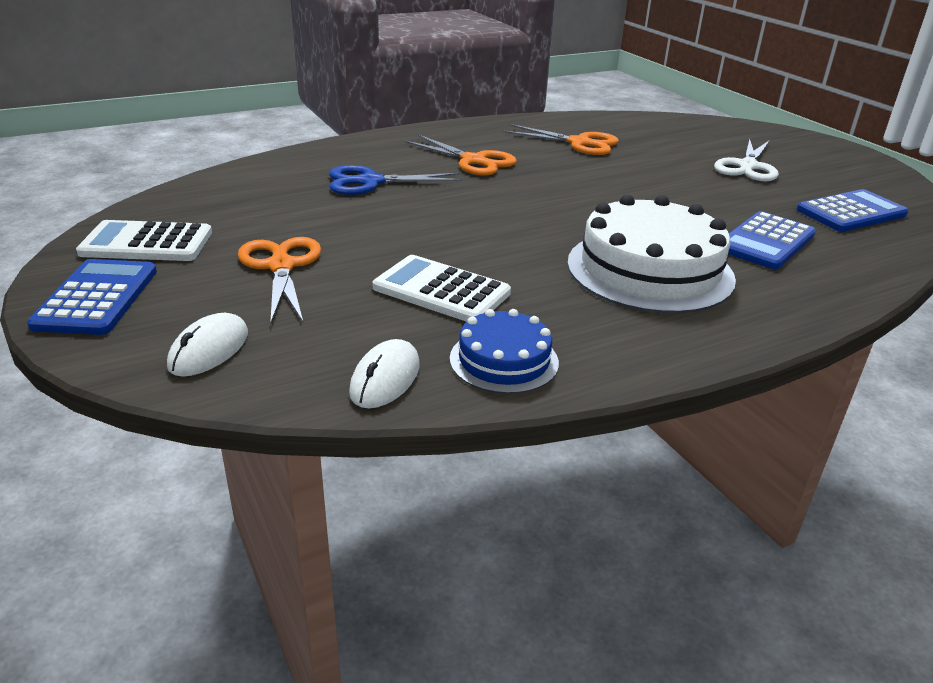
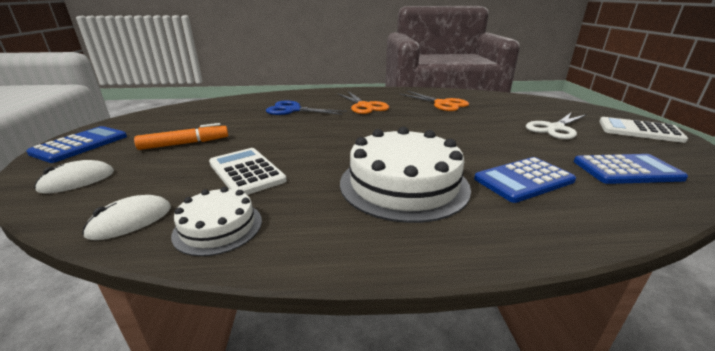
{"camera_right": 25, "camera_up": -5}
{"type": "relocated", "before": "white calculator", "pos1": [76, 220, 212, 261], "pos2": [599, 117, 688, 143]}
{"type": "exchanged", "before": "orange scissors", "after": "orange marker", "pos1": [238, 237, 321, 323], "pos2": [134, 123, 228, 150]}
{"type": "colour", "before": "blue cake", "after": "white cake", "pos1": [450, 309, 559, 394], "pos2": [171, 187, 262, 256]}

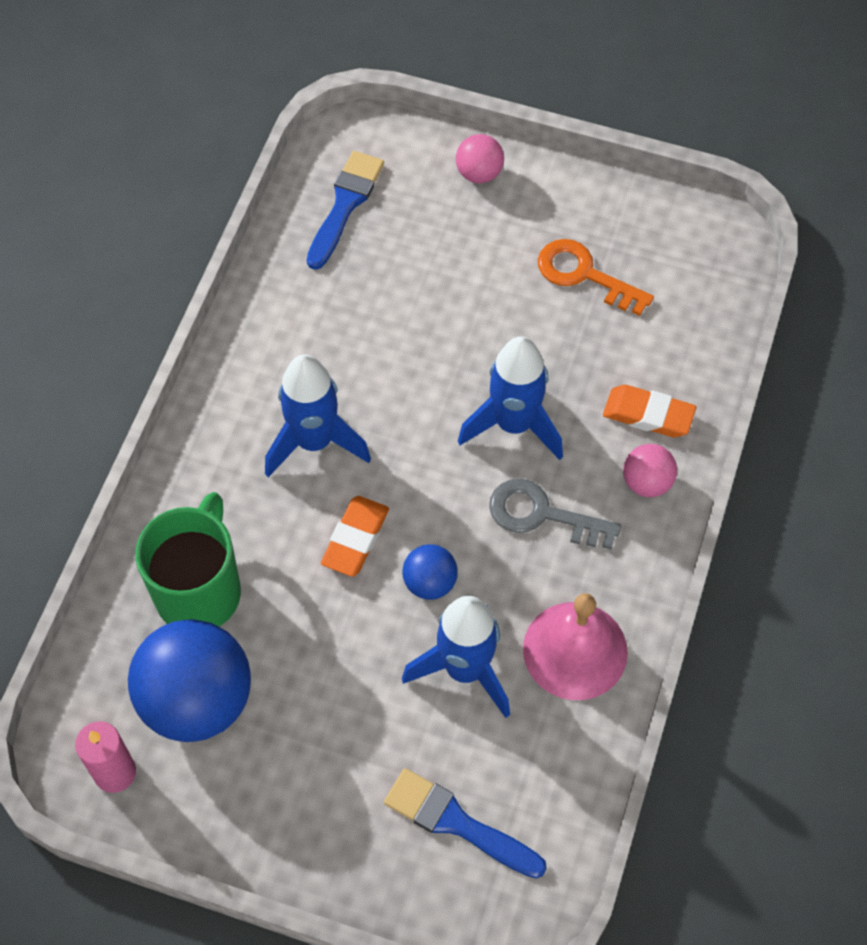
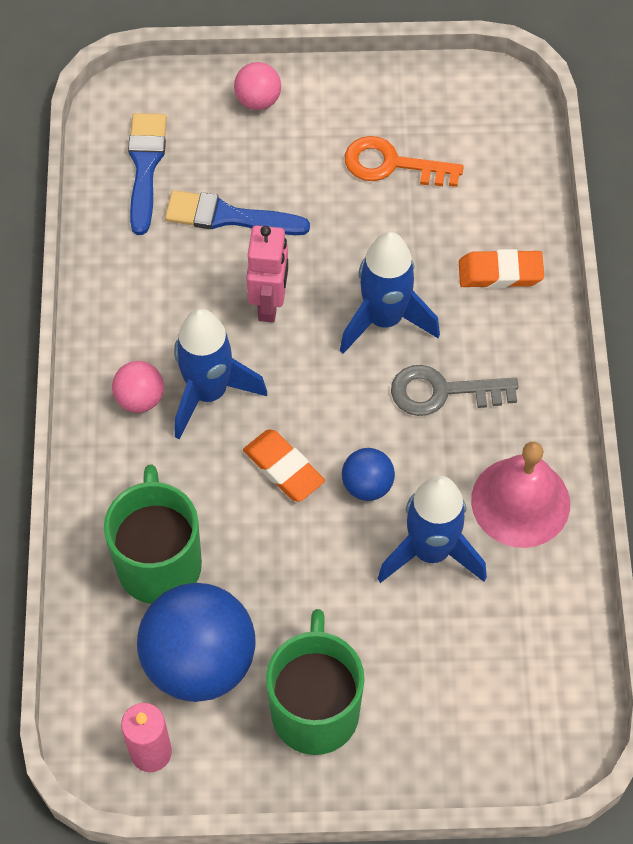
{"camera_right": -20, "camera_up": 0}
{"type": "relocated", "before": "pink ball", "pos1": [623, 444, 677, 497], "pos2": [112, 361, 164, 413]}
{"type": "spun", "before": "orange eraser", "pos1": [321, 496, 389, 577], "pos2": [243, 429, 325, 502], "turn": -45}
{"type": "relocated", "before": "blue brush", "pos1": [384, 768, 547, 878], "pos2": [165, 190, 310, 235]}
{"type": "appeared", "after": "pink robot", "pos2": [246, 225, 288, 323]}
{"type": "appeared", "after": "green mug", "pos2": [266, 609, 365, 755]}

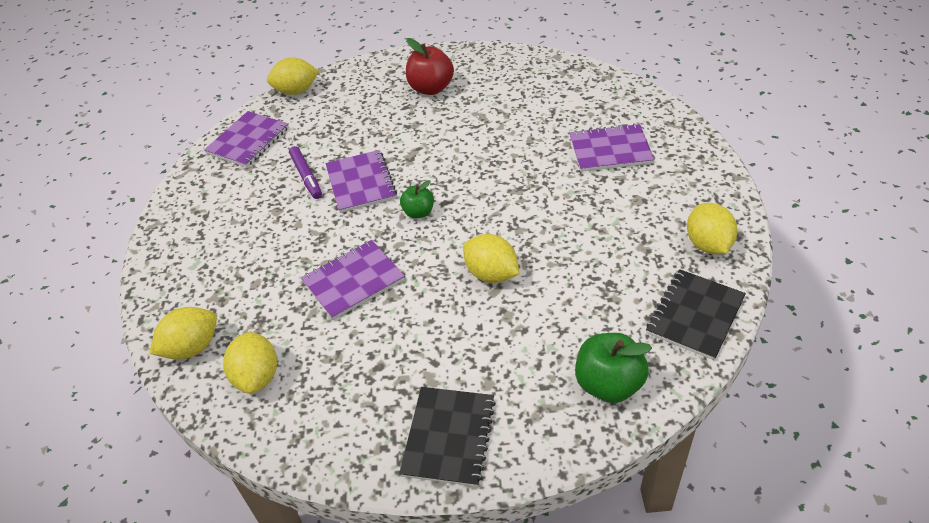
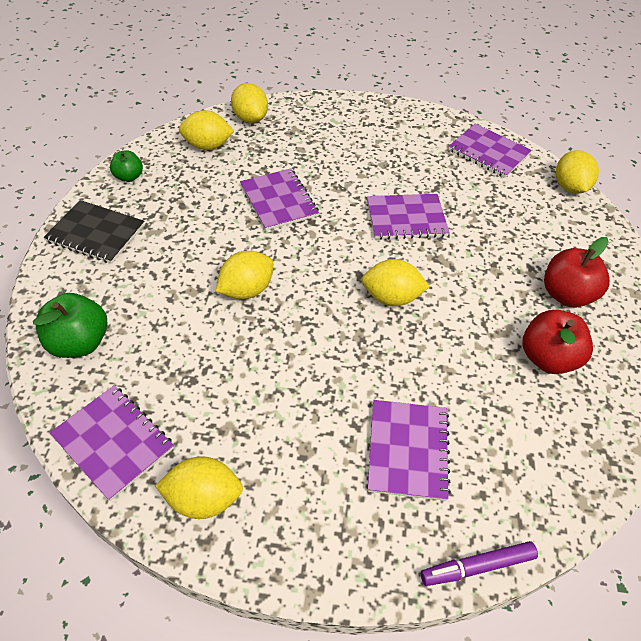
{"camera_right": 95, "camera_up": 5}
{"type": "relocated", "before": "purple marker", "pos1": [289, 146, 322, 199], "pos2": [421, 541, 538, 586]}
{"type": "relocated", "before": "green apple", "pos1": [400, 180, 434, 218], "pos2": [110, 150, 143, 182]}
{"type": "colour", "before": "black notebook", "after": "purple notebook", "pos1": [646, 269, 746, 360], "pos2": [50, 385, 174, 501]}
{"type": "appeared", "after": "yellow lemon", "pos2": [362, 259, 430, 306]}
{"type": "appeared", "after": "red apple", "pos2": [522, 310, 593, 374]}

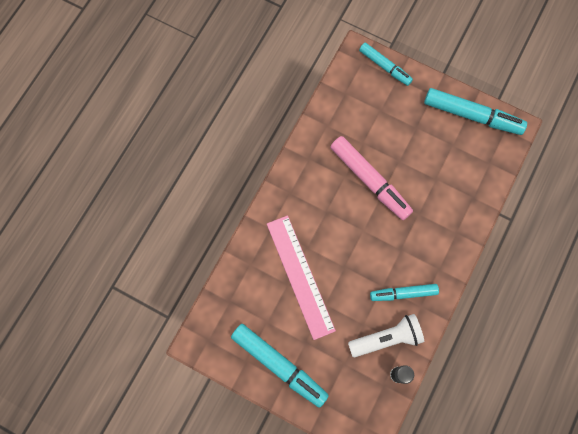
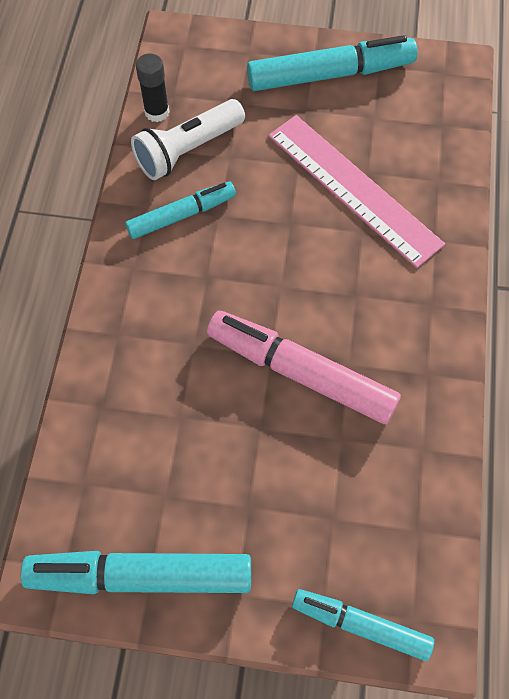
{"camera_right": 160, "camera_up": -10}
{"type": "spun", "before": "turquoise marker", "pos1": [231, 324, 329, 408], "pos2": [247, 35, 418, 91], "turn": 150}

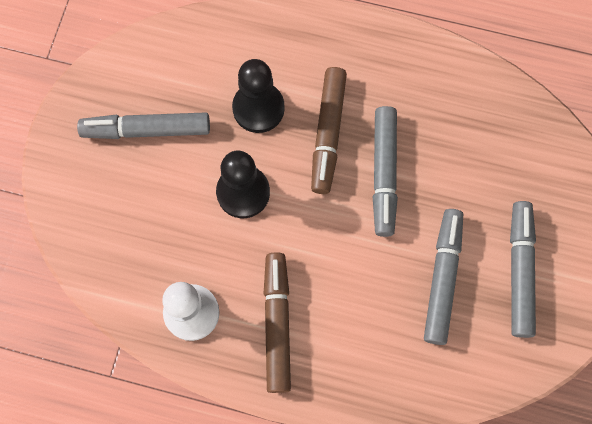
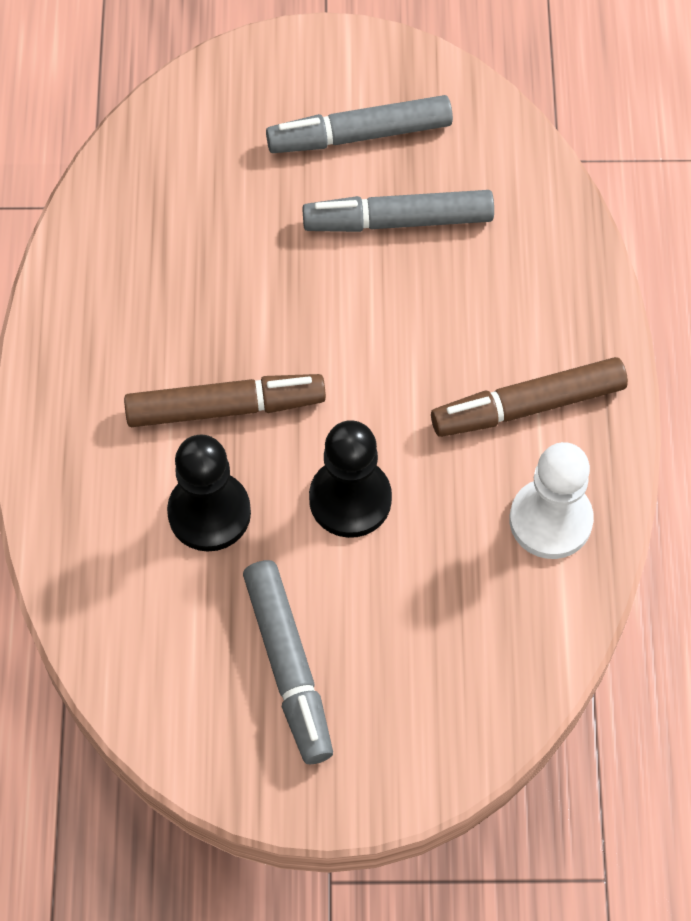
{"camera_right": -105, "camera_up": -10}
{"type": "missing", "before": "grey marker", "pos1": [373, 106, 398, 237]}

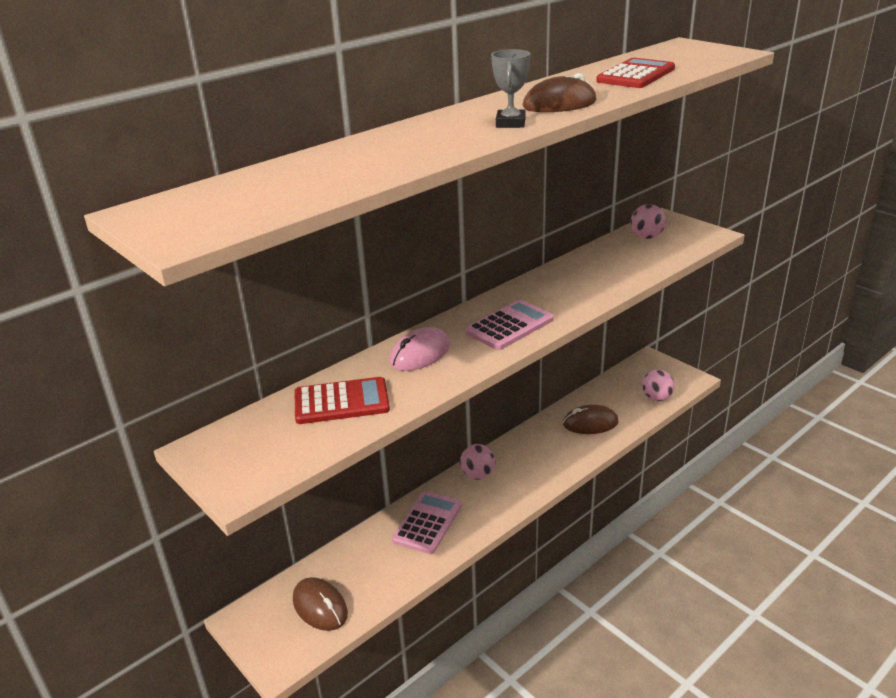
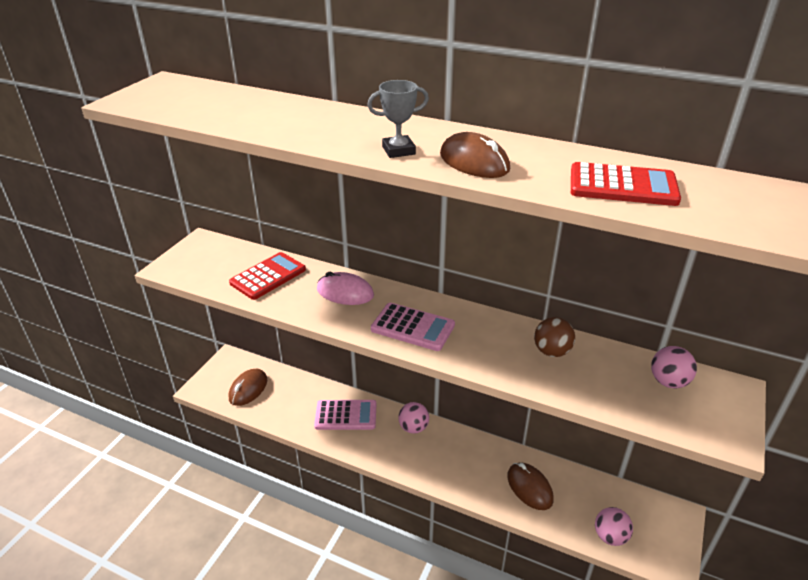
{"camera_right": 65, "camera_up": 5}
{"type": "spun", "before": "red calculator", "pos1": [295, 377, 390, 424], "pos2": [229, 252, 306, 300], "turn": -105}
{"type": "appeared", "after": "brown ball", "pos2": [534, 317, 575, 357]}

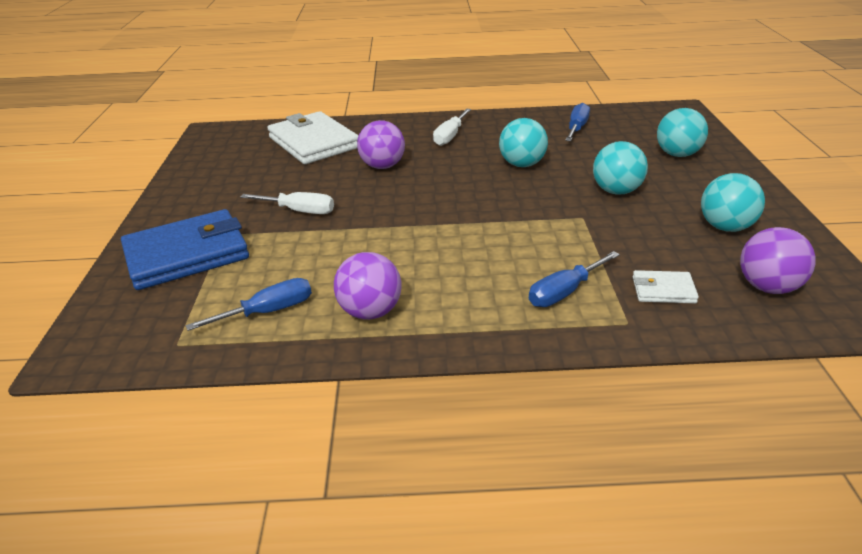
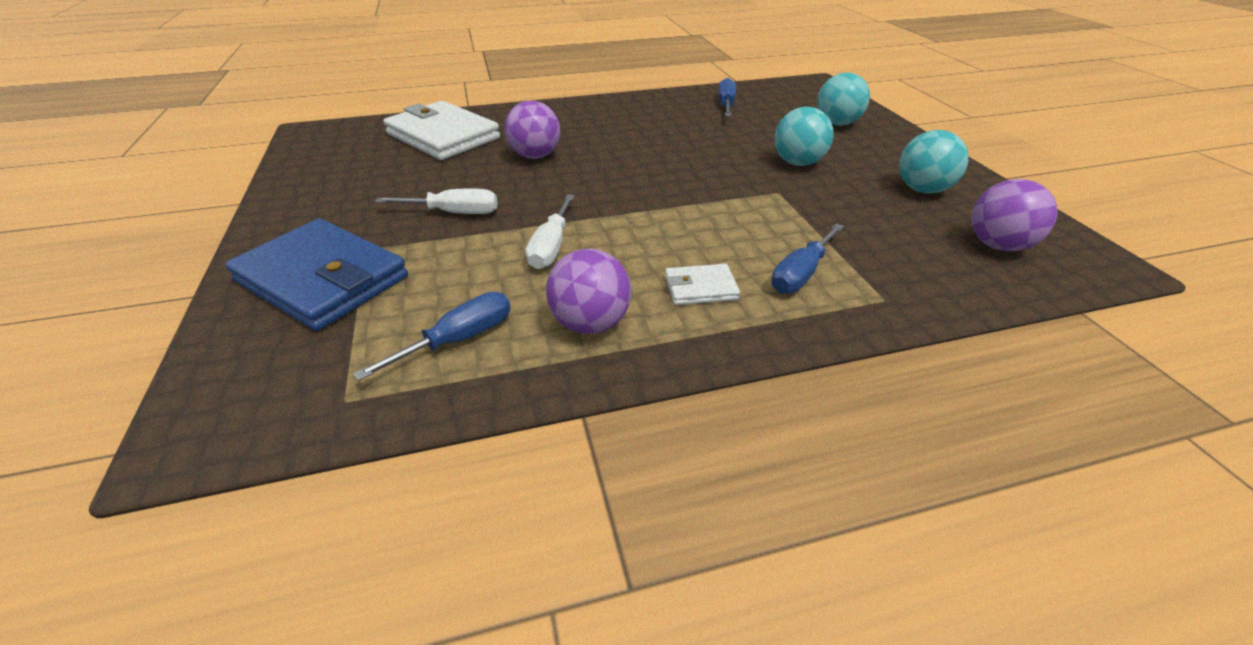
{"camera_right": -15, "camera_up": 5}
{"type": "relocated", "before": "white screwdriver", "pos1": [433, 108, 471, 146], "pos2": [526, 194, 575, 269]}
{"type": "missing", "before": "turquoise ball", "pos1": [499, 118, 548, 167]}
{"type": "spun", "before": "blue wallet", "pos1": [121, 209, 249, 290], "pos2": [225, 218, 408, 331], "turn": 75}
{"type": "relocated", "before": "white wallet", "pos1": [633, 270, 699, 304], "pos2": [665, 264, 740, 305]}

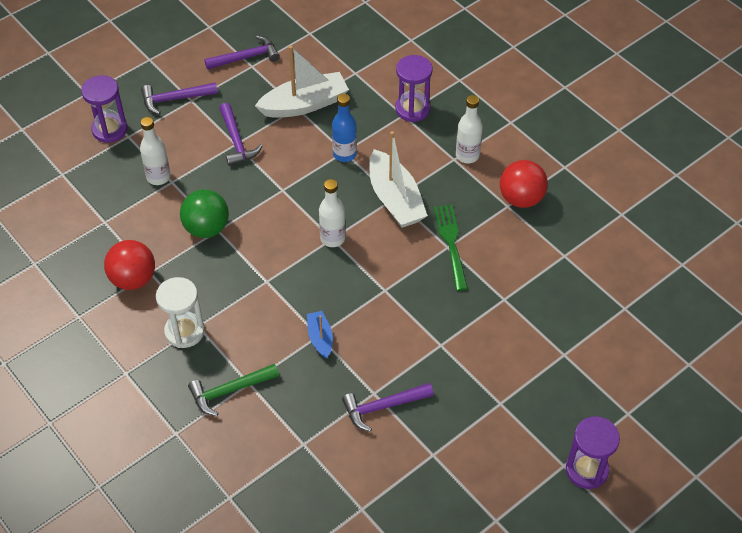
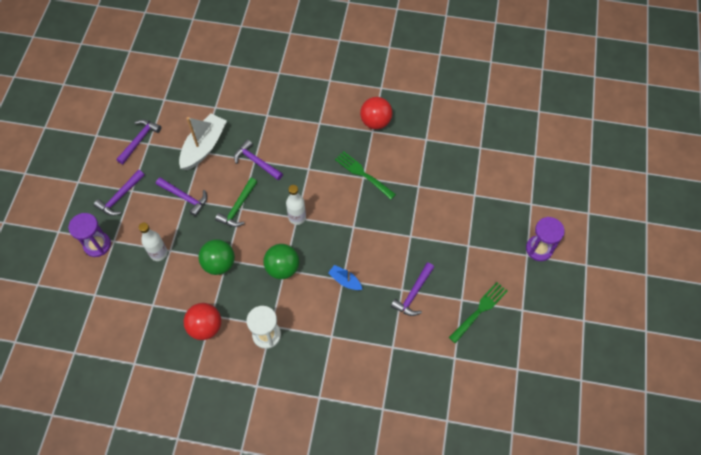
{"camera_right": -40, "camera_up": 10}
{"type": "missing", "before": "purple hourglass", "pos1": [395, 55, 432, 122]}
{"type": "exchanged", "before": "blue bottle", "after": "purple hammer", "pos1": [332, 94, 357, 162], "pos2": [234, 139, 283, 180]}
{"type": "missing", "before": "white bottle", "pos1": [456, 95, 483, 163]}
{"type": "missing", "before": "white boat", "pos1": [369, 131, 428, 228]}
{"type": "relocated", "before": "green hammer", "pos1": [188, 364, 279, 416], "pos2": [215, 178, 257, 227]}
{"type": "appeared", "after": "green ball", "pos2": [263, 244, 299, 279]}
{"type": "appeared", "after": "green fork", "pos2": [449, 282, 508, 343]}

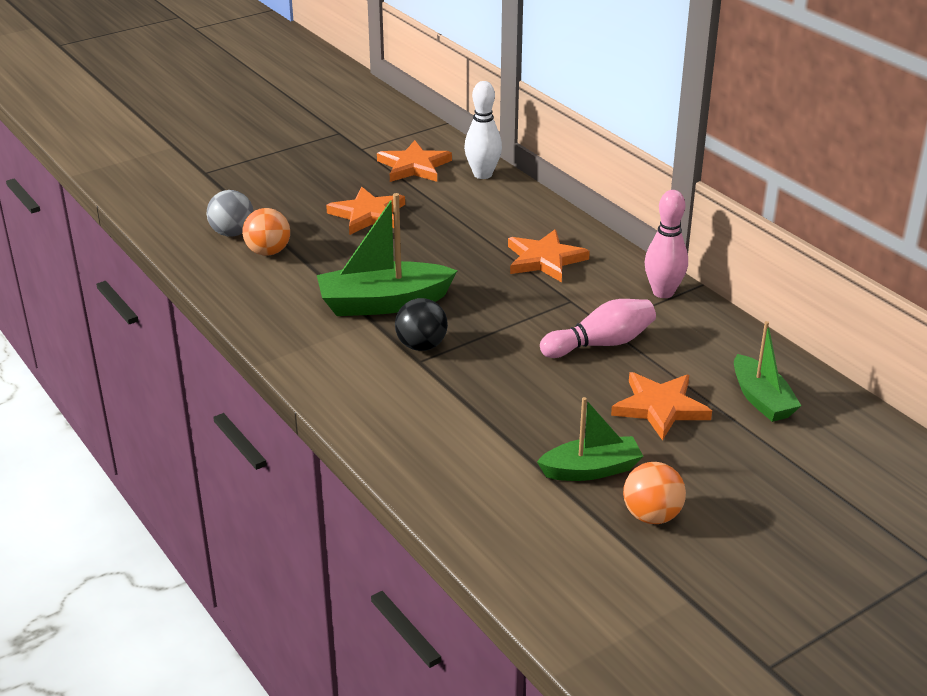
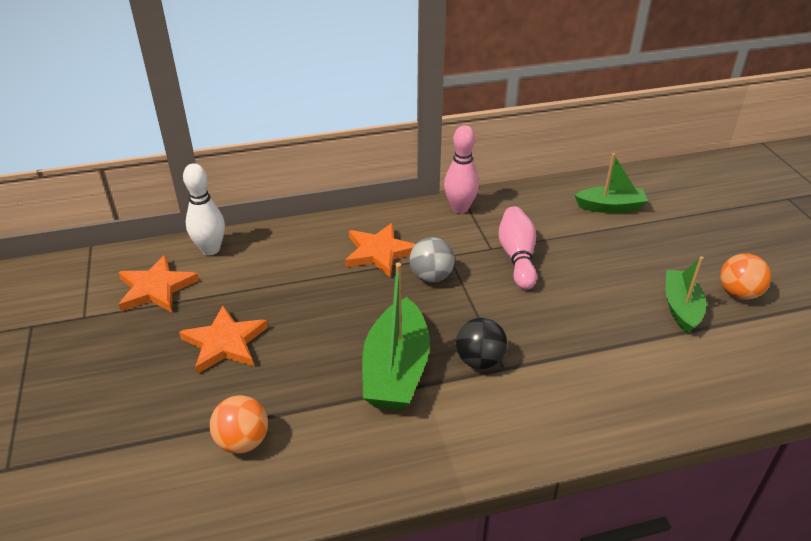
{"camera_right": -70, "camera_up": 5}
{"type": "relocated", "before": "grey ball", "pos1": [207, 190, 254, 237], "pos2": [409, 237, 454, 283]}
{"type": "missing", "before": "orange star", "pos1": [611, 372, 712, 441]}

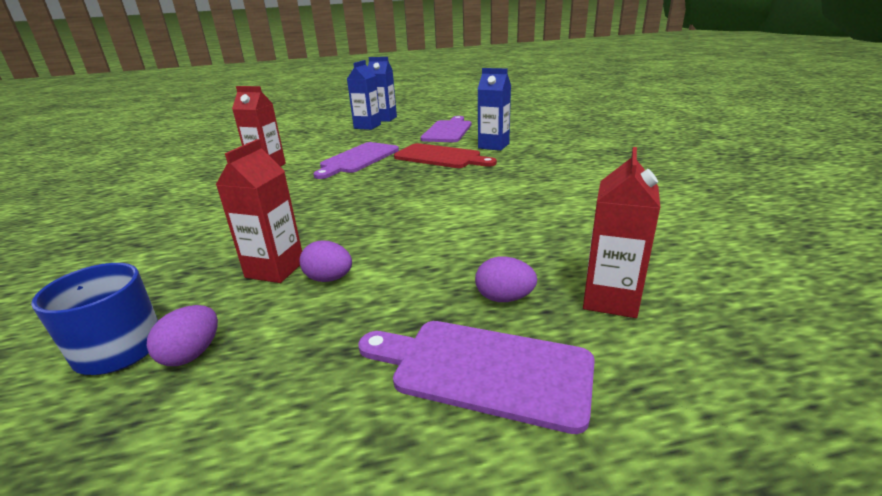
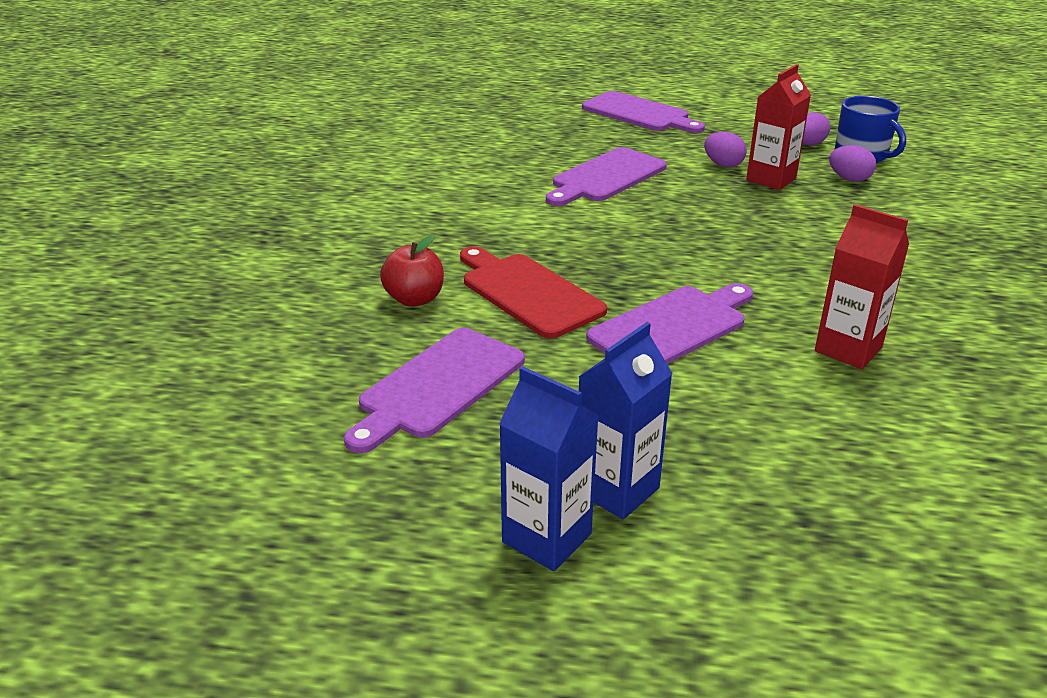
{"camera_right": -160, "camera_up": 5}
{"type": "exchanged", "before": "blue carton", "after": "red apple", "pos1": [478, 68, 511, 151], "pos2": [380, 235, 444, 307]}
{"type": "missing", "before": "red carton", "pos1": [583, 147, 660, 318]}
{"type": "relocated", "before": "purple egg", "pos1": [475, 256, 537, 302], "pos2": [829, 145, 876, 182]}
{"type": "appeared", "after": "purple cutting board", "pos2": [546, 147, 667, 206]}

